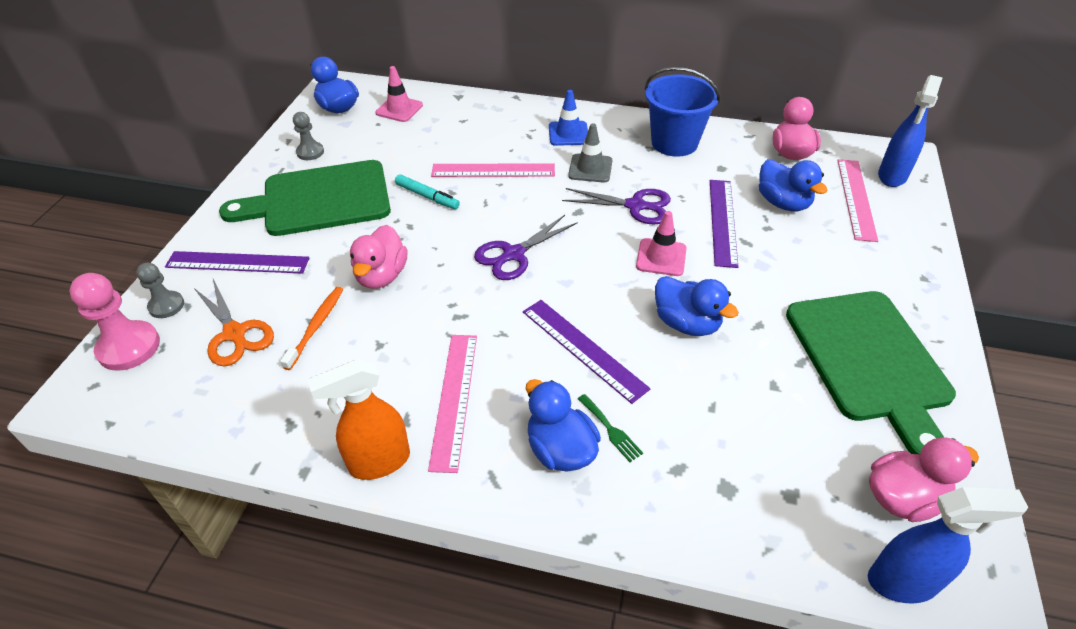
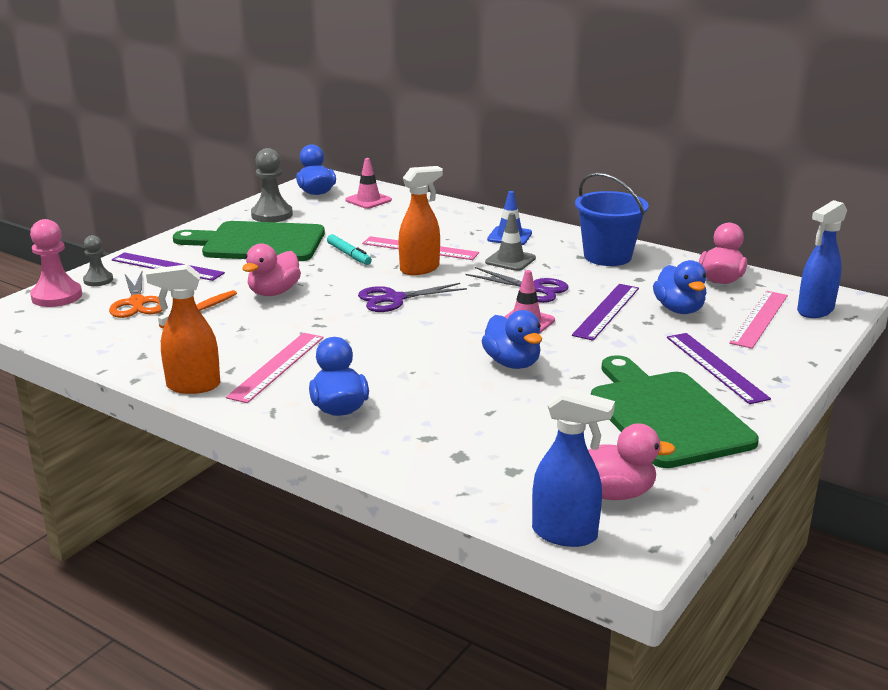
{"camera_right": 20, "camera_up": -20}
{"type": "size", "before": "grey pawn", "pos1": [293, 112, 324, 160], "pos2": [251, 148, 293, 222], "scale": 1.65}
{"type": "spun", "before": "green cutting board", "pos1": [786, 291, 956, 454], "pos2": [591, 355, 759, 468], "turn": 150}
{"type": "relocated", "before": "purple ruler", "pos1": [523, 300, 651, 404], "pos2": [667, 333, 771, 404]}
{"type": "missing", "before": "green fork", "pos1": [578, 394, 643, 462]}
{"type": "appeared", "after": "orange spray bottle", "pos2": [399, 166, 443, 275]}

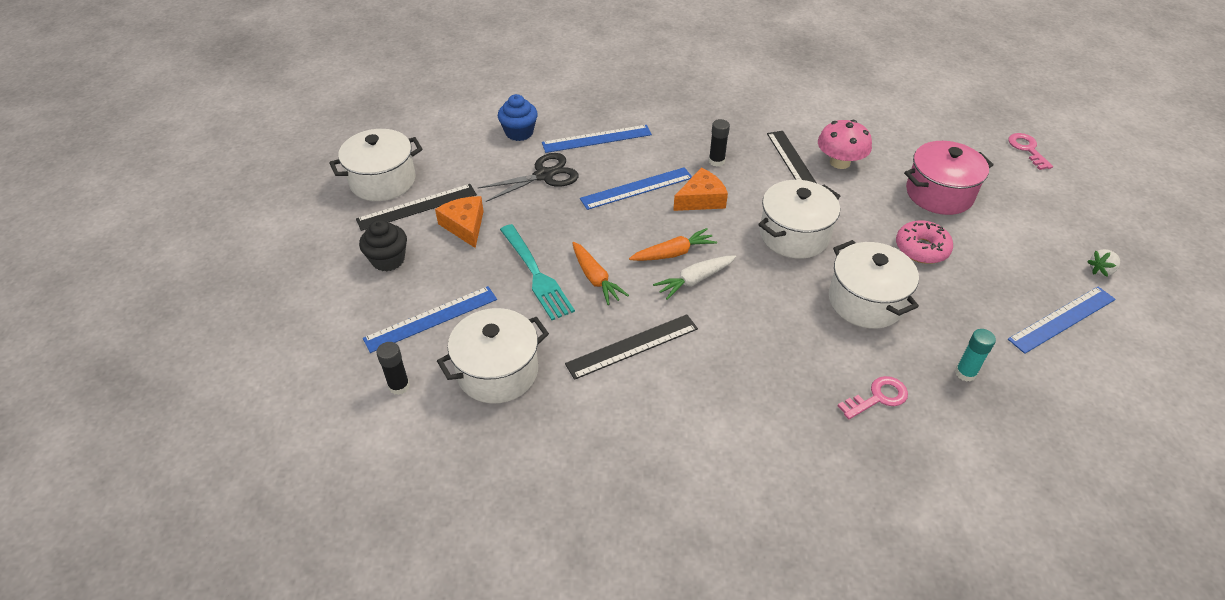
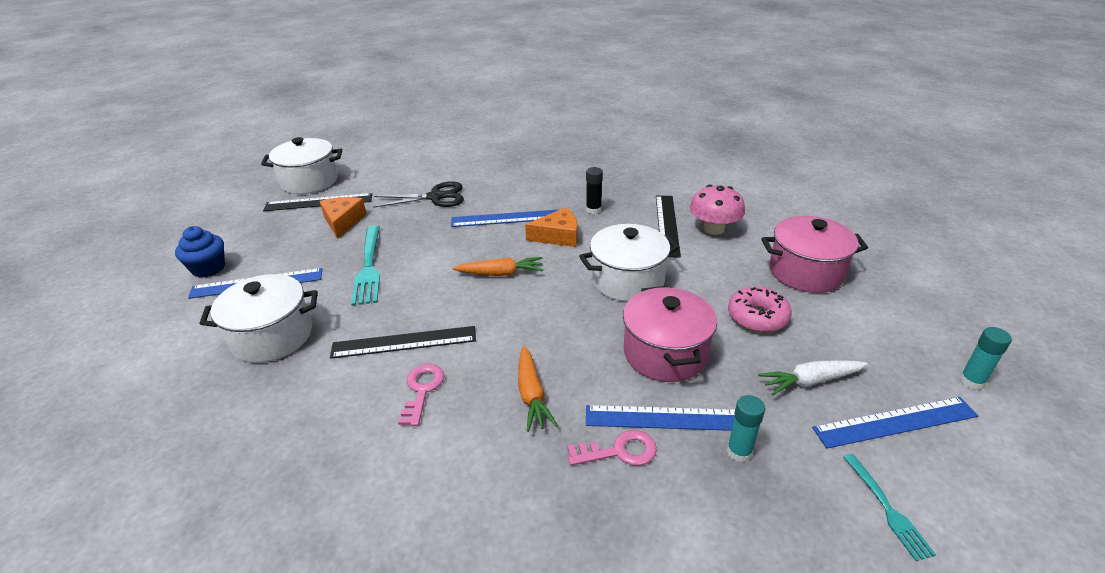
{"camera_right": 20, "camera_up": -10}
{"type": "relocated", "before": "blue cupcake", "pos1": [498, 94, 538, 141], "pos2": [175, 226, 225, 278]}
{"type": "relocated", "before": "blue ruler", "pos1": [542, 125, 652, 153], "pos2": [586, 405, 735, 431]}
{"type": "relocated", "before": "pink key", "pos1": [1008, 133, 1053, 170], "pos2": [398, 364, 445, 426]}
{"type": "missing", "before": "black cupcake", "pos1": [359, 220, 407, 272]}
{"type": "colour", "before": "white pot", "after": "pink pot", "pos1": [829, 240, 919, 329], "pos2": [623, 286, 717, 382]}
{"type": "relocated", "before": "orange carrot", "pos1": [572, 242, 629, 305], "pos2": [518, 346, 558, 432]}
{"type": "exchanged", "before": "white strawberry", "after": "turquoise glue stick", "pos1": [1087, 249, 1120, 277], "pos2": [959, 327, 1012, 390]}
{"type": "relocated", "before": "white carrot", "pos1": [653, 255, 736, 300], "pos2": [758, 360, 868, 396]}
{"type": "missing", "before": "black glue stick", "pos1": [376, 342, 410, 395]}
{"type": "appeared", "after": "turquoise fork", "pos2": [843, 454, 936, 561]}

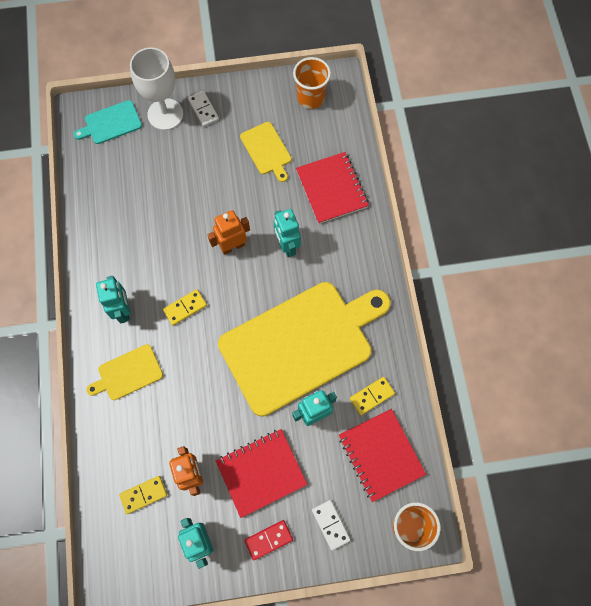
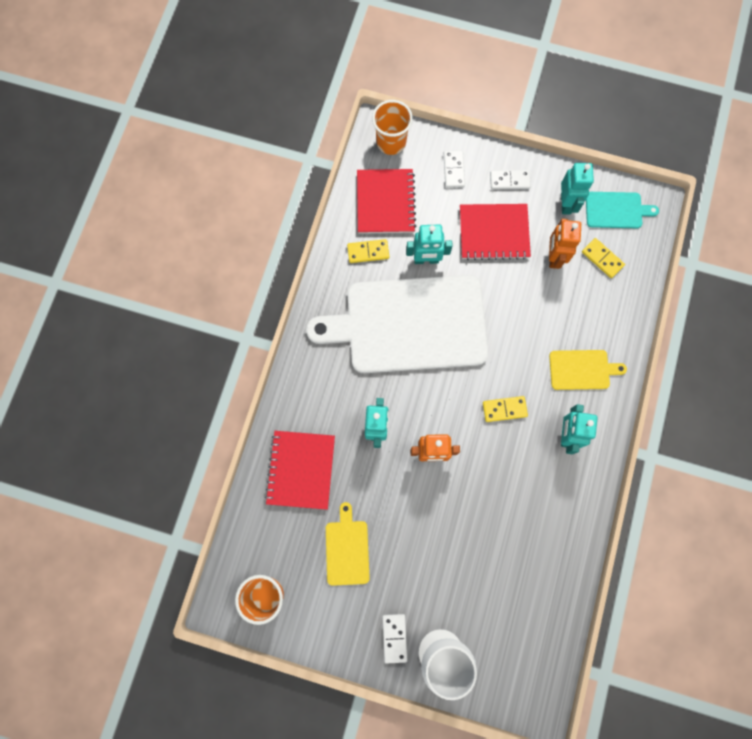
{"camera_right": -155, "camera_up": 5}
{"type": "relocated", "before": "turquoise cutting board", "pos1": [74, 100, 142, 144], "pos2": [586, 192, 659, 228]}
{"type": "colour", "before": "yellow cutting board", "after": "white cutting board", "pos1": [218, 282, 391, 417], "pos2": [306, 275, 489, 373]}
{"type": "spun", "before": "yellow domino", "pos1": [119, 476, 167, 514], "pos2": [582, 238, 625, 278], "turn": 45}
{"type": "colour", "before": "red domino", "after": "white domino", "pos1": [244, 520, 293, 560], "pos2": [490, 170, 531, 190]}

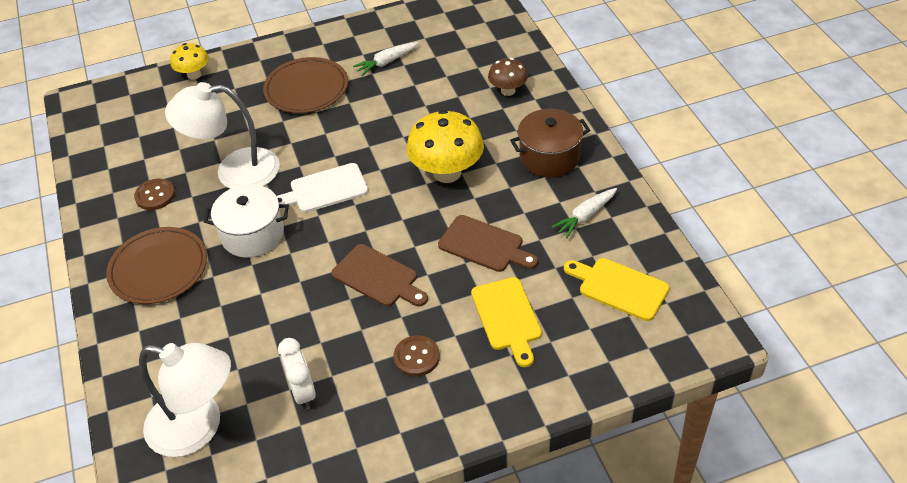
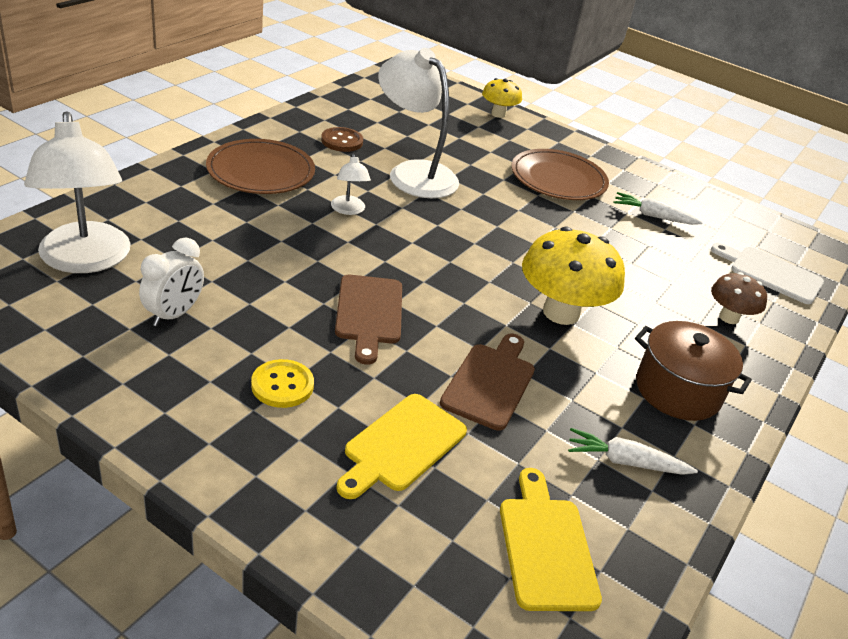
{"camera_right": 45, "camera_up": -10}
{"type": "relocated", "before": "white cutting board", "pos1": [277, 163, 368, 213], "pos2": [711, 243, 824, 304]}
{"type": "exchanged", "before": "white pot", "after": "white lamp", "pos1": [204, 184, 289, 258], "pos2": [331, 153, 371, 215]}
{"type": "spun", "before": "brown cutting board", "pos1": [438, 215, 538, 272], "pos2": [440, 334, 535, 431], "turn": -150}
{"type": "colour", "before": "brown button", "after": "yellow button", "pos1": [393, 335, 440, 377], "pos2": [251, 359, 314, 408]}

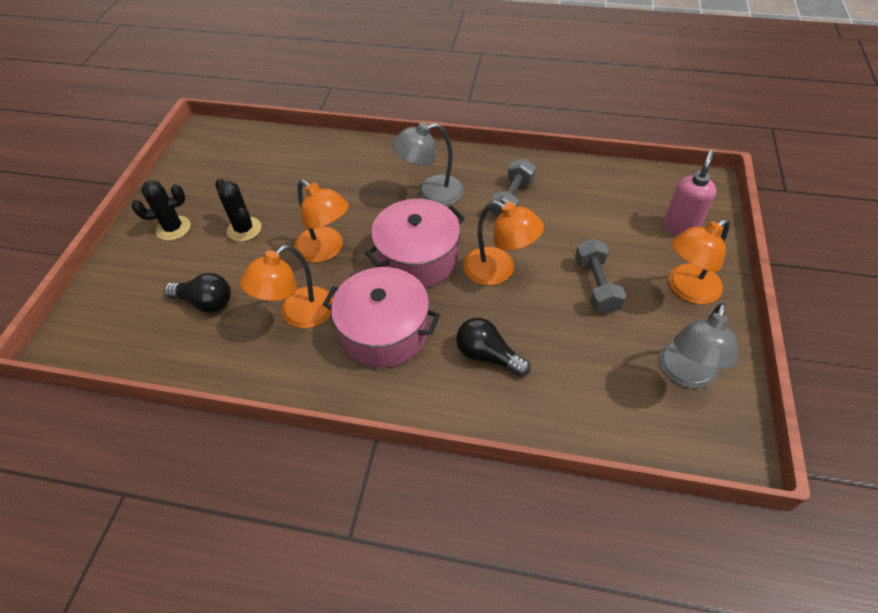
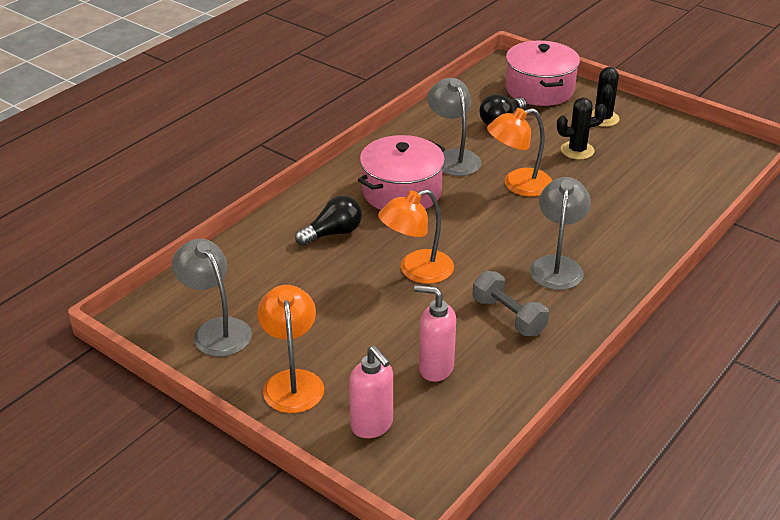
{"camera_right": 115, "camera_up": -15}
{"type": "relocated", "before": "pink pot", "pos1": [365, 199, 465, 288], "pos2": [506, 40, 580, 106]}
{"type": "missing", "before": "grey dumbbell", "pos1": [575, 239, 626, 314]}
{"type": "colour", "before": "orange lamp", "after": "grey lamp", "pos1": [240, 245, 333, 329], "pos2": [427, 78, 482, 176]}
{"type": "appeared", "after": "pink soap dispenser", "pos2": [414, 285, 456, 382]}

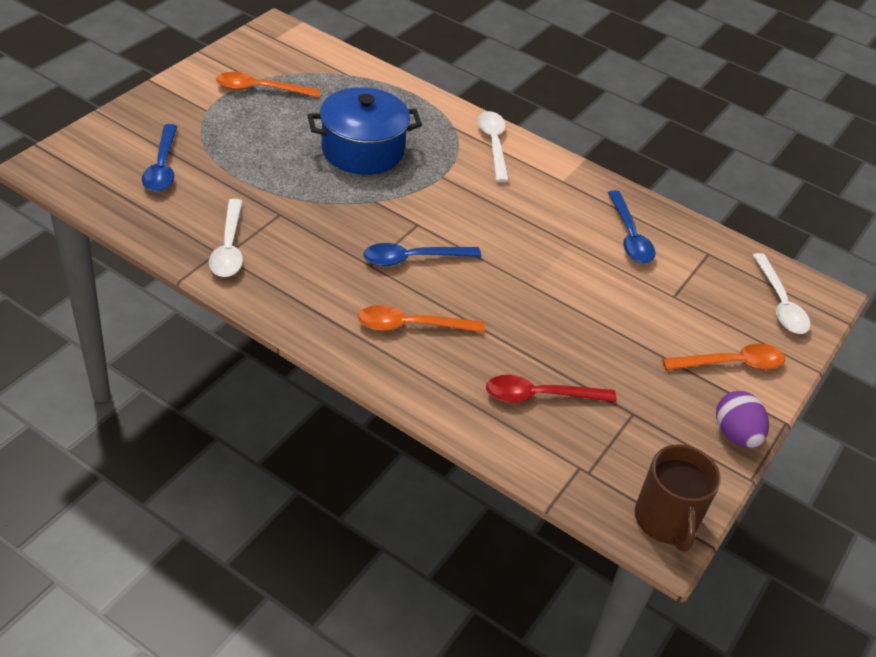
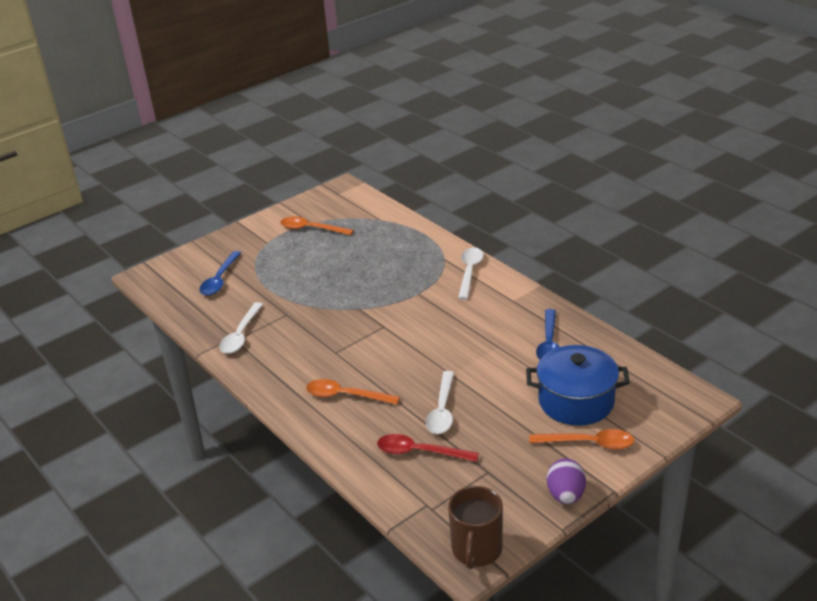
{"camera_right": 25, "camera_up": -10}
{"type": "relocated", "before": "blue pot", "pos1": [307, 87, 422, 175], "pos2": [526, 345, 630, 426]}
{"type": "missing", "before": "blue spoon", "pos1": [363, 243, 481, 266]}
{"type": "relocated", "before": "white spoon", "pos1": [752, 253, 810, 334], "pos2": [426, 371, 454, 434]}

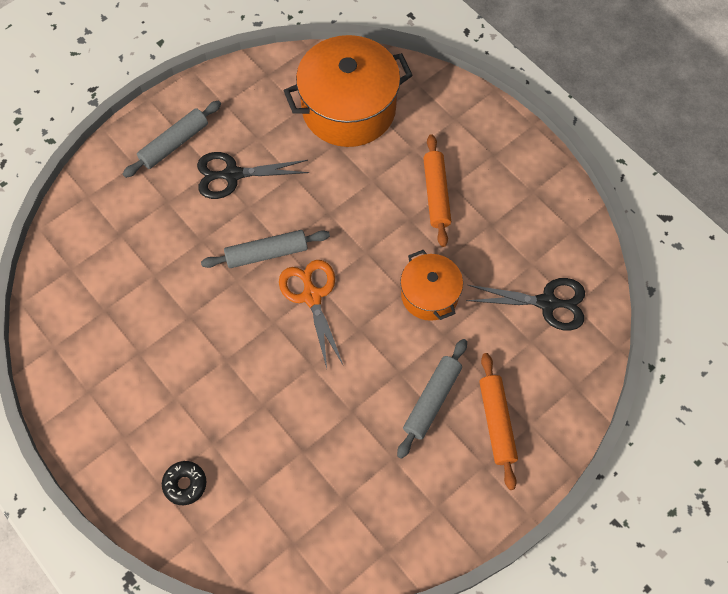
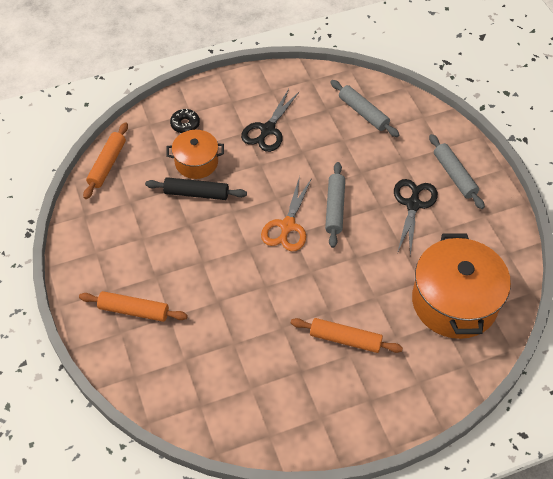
{"camera_right": 110, "camera_up": -10}
{"type": "relocated", "before": "orange pot", "pos1": [400, 250, 463, 321], "pos2": [166, 130, 224, 179]}
{"type": "spun", "before": "orange scissors", "pos1": [279, 260, 343, 368], "pos2": [261, 176, 312, 251], "turn": 105}
{"type": "relocated", "before": "black scissors", "pos1": [466, 278, 585, 331], "pos2": [241, 89, 299, 152]}
{"type": "relocated", "before": "grey rolling pin", "pos1": [397, 339, 467, 459], "pos2": [330, 80, 399, 137]}
{"type": "appeared", "after": "orange rolling pin", "pos2": [83, 122, 128, 199]}
{"type": "appeared", "after": "black rolling pin", "pos2": [145, 177, 247, 200]}

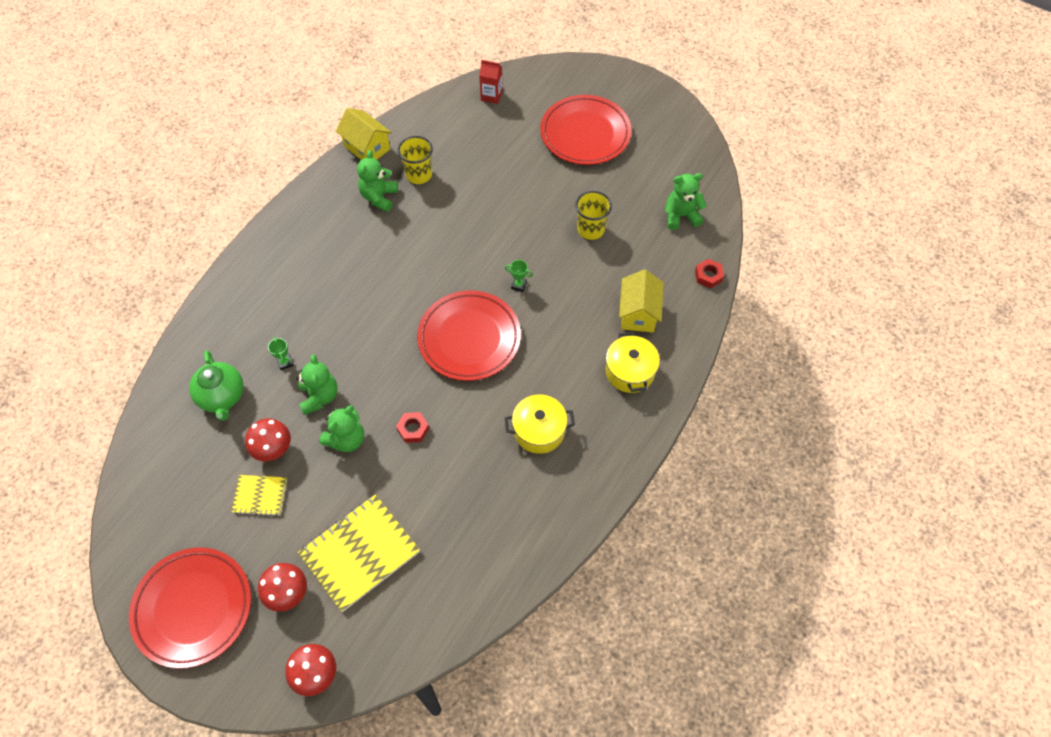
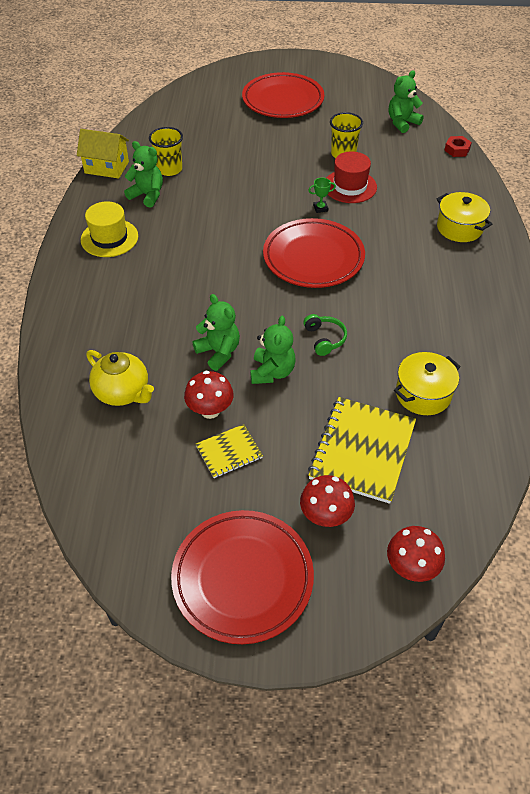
{"camera_right": -30, "camera_up": -10}
{"type": "missing", "before": "red carton", "pos1": [479, 60, 503, 104]}
{"type": "spun", "before": "green teddy bear", "pos1": [357, 150, 398, 212], "pos2": [124, 141, 163, 208], "turn": 135}
{"type": "missing", "before": "yellow house", "pos1": [619, 269, 664, 332]}
{"type": "missing", "before": "green trophy", "pos1": [268, 337, 294, 370]}
{"type": "colour", "before": "green teapot", "after": "yellow teapot", "pos1": [189, 350, 244, 421], "pos2": [86, 350, 154, 406]}
{"type": "relocated", "before": "yellow pot", "pos1": [505, 395, 575, 454], "pos2": [394, 352, 461, 415]}
{"type": "exchanged", "before": "red nut", "after": "green headphones", "pos1": [396, 412, 429, 443], "pos2": [303, 314, 347, 356]}
{"type": "appeared", "after": "red hat", "pos2": [326, 151, 377, 203]}
{"type": "appeared", "after": "yellow hat", "pos2": [81, 201, 138, 257]}

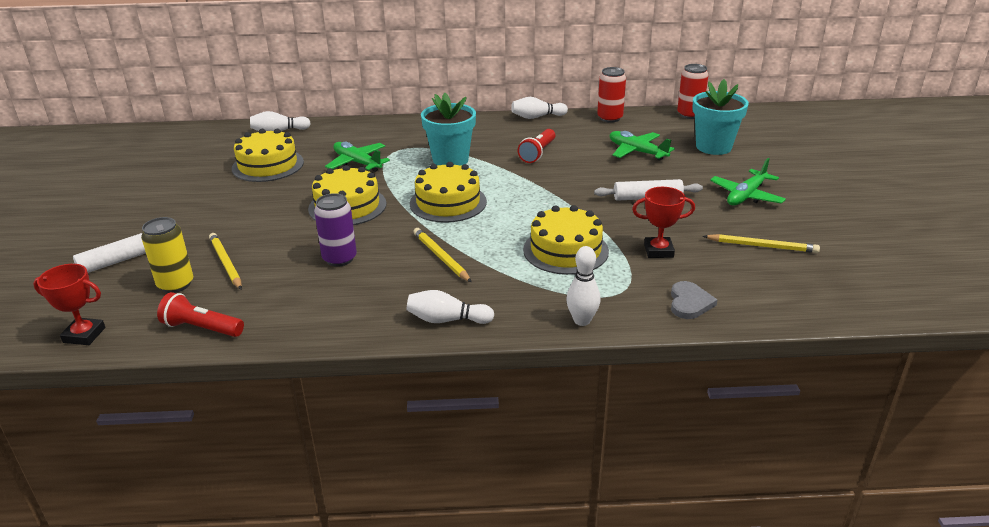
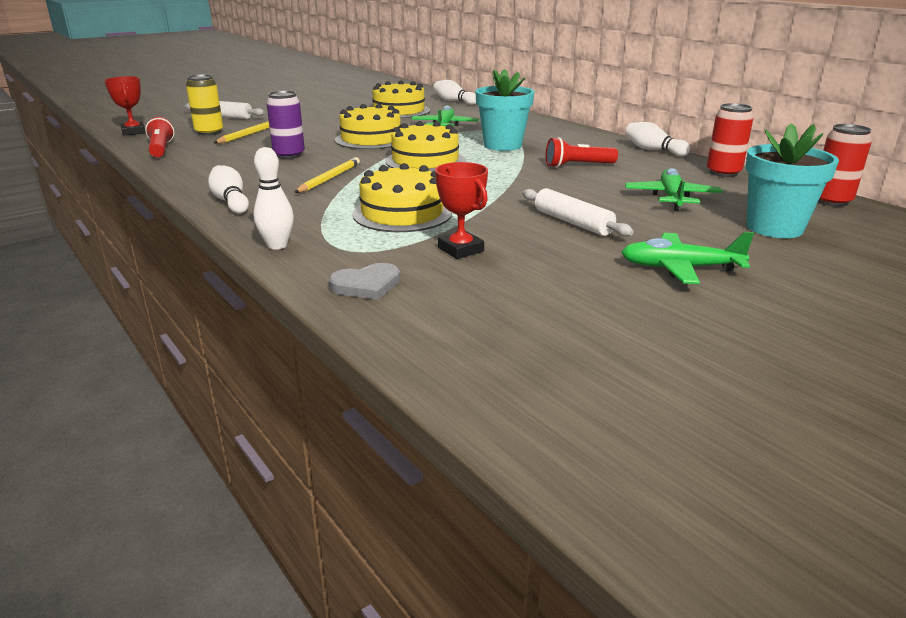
{"camera_right": 55, "camera_up": -5}
{"type": "missing", "before": "yellow pencil", "pos1": [703, 234, 820, 253]}

